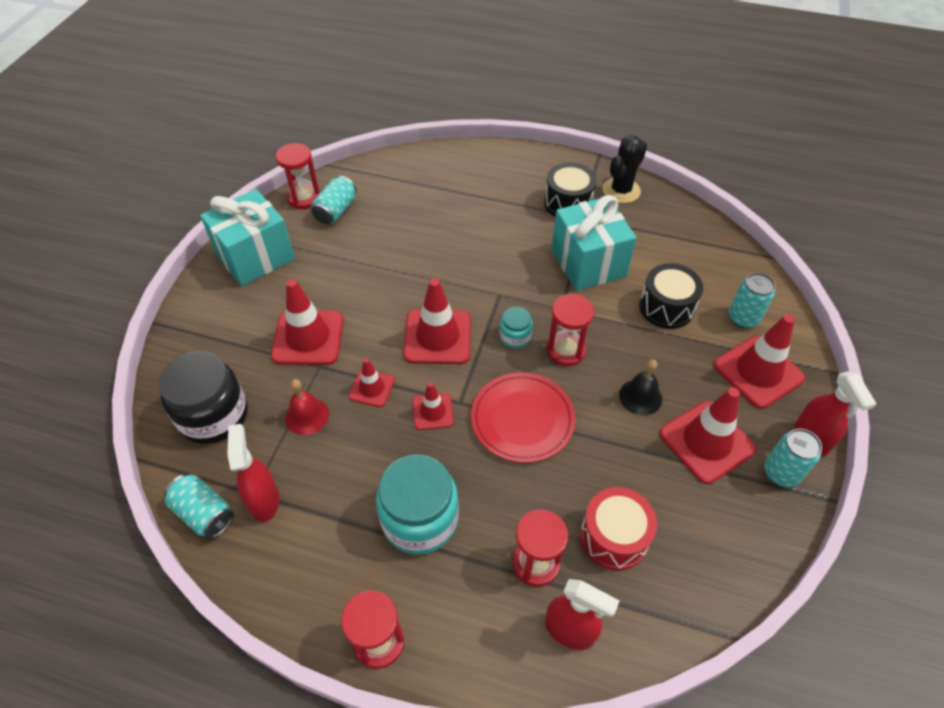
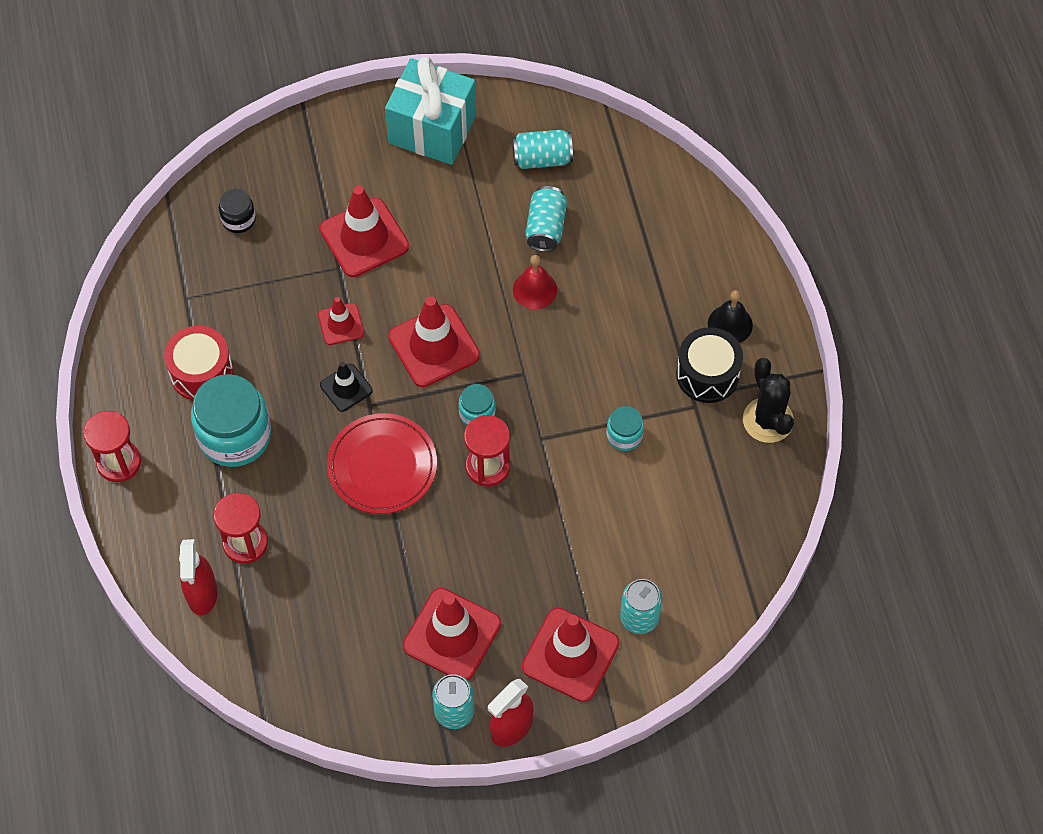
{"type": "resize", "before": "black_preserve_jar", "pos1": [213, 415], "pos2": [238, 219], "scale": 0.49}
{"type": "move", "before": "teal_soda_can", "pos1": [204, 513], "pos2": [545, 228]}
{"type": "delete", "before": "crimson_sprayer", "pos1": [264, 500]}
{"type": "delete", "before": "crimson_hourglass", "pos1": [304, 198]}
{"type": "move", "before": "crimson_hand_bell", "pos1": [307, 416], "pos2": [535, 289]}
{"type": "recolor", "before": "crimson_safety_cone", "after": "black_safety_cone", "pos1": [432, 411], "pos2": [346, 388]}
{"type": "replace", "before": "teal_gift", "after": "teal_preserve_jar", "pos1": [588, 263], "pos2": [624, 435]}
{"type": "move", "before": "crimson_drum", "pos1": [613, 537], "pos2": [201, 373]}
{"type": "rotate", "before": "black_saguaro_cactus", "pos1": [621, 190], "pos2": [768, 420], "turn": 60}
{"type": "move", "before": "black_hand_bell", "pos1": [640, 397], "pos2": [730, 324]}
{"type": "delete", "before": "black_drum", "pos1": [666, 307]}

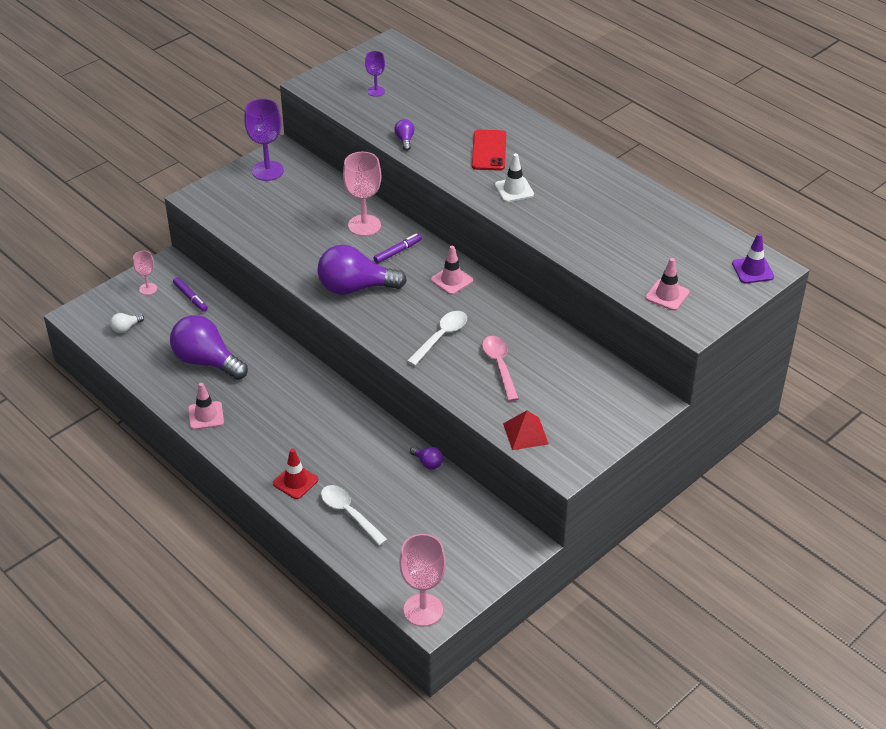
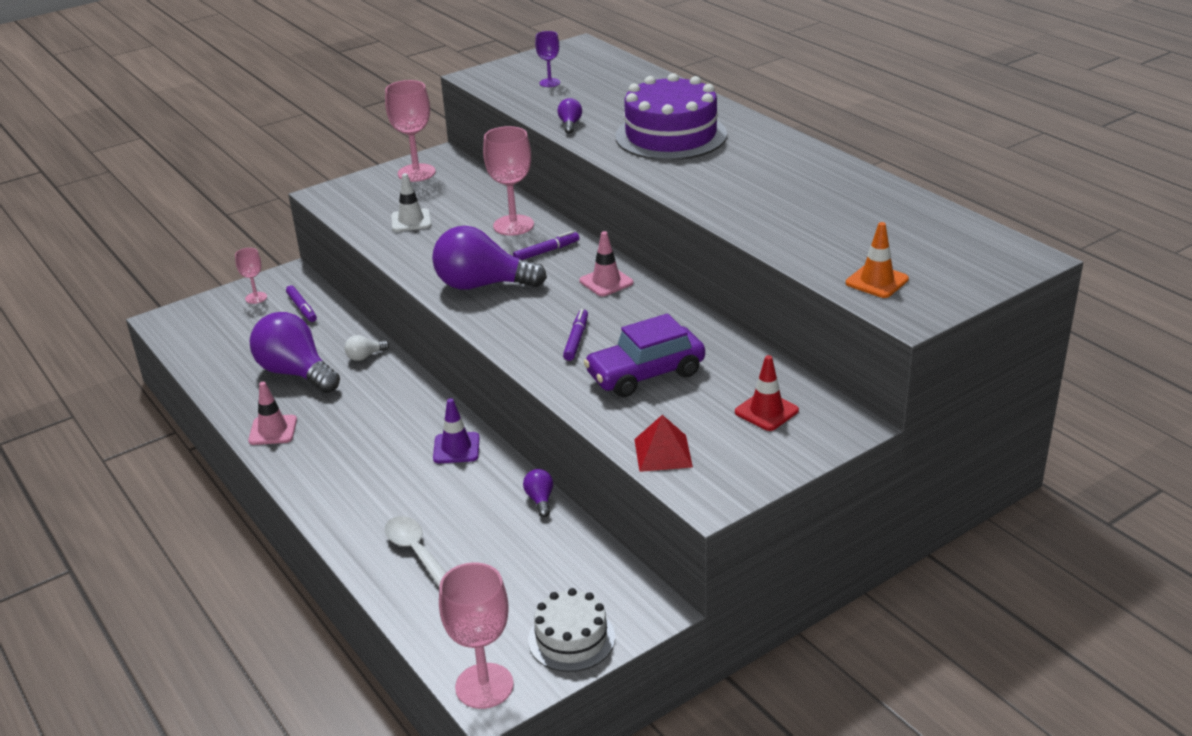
{"type": "move", "before": "pure_white_lightbulb", "pos1": [126, 328], "pos2": [365, 356]}
{"type": "recolor", "before": "violet_goblet", "after": "pink_goblet", "pos1": [267, 171], "pos2": [416, 173]}
{"type": "move", "before": "crimson_safety_cone", "pos1": [295, 482], "pos2": [766, 411]}
{"type": "replace", "before": "pure_white_teaspoon", "after": "violet_felt_pen", "pos1": [441, 337], "pos2": [576, 339]}
{"type": "rotate", "before": "violet_lightbulb", "pos1": [427, 463], "pos2": [540, 500], "turn": -150}
{"type": "replace", "before": "crimson_phone", "after": "violet_layer_cake", "pos1": [489, 150], "pos2": [671, 135]}
{"type": "replace", "before": "pink_teaspoon", "after": "violet_car", "pos1": [499, 366], "pos2": [645, 374]}
{"type": "move", "before": "pure_white_safety_cone", "pos1": [514, 190], "pos2": [411, 221]}
{"type": "recolor", "before": "pink_safety_cone", "after": "orange-coloured_safety_cone", "pos1": [667, 295], "pos2": [877, 281]}
{"type": "move", "before": "violet_safety_cone", "pos1": [752, 270], "pos2": [456, 448]}
{"type": "insert", "after": "pure_white_layer_cake", "pos2": [571, 639]}

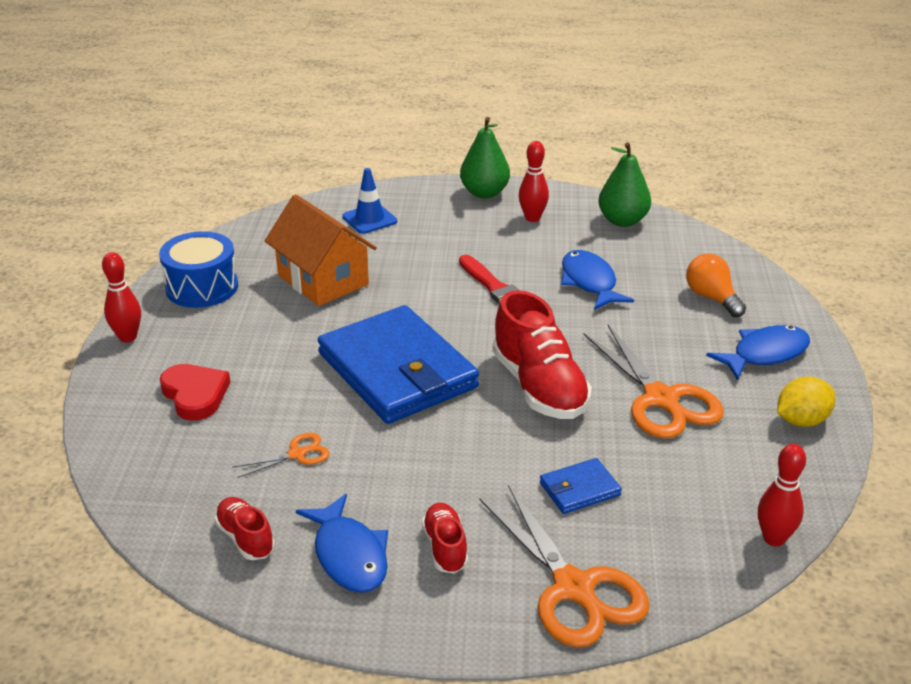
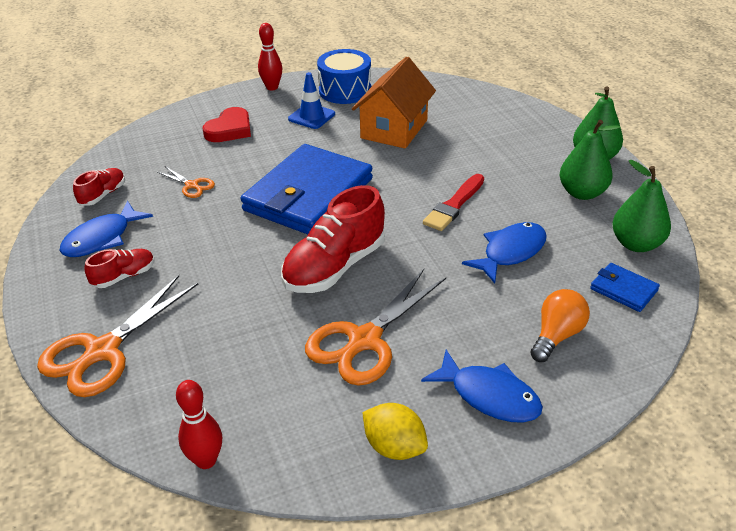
{"type": "move", "before": "cobalt_safety_cone", "pos1": [369, 219], "pos2": [311, 116]}
{"type": "replace", "before": "crimson_tenpin", "after": "leaf-green_toy_pear", "pos1": [532, 218], "pos2": [582, 193]}
{"type": "move", "before": "cobalt_wallet", "pos1": [579, 489], "pos2": [623, 289]}

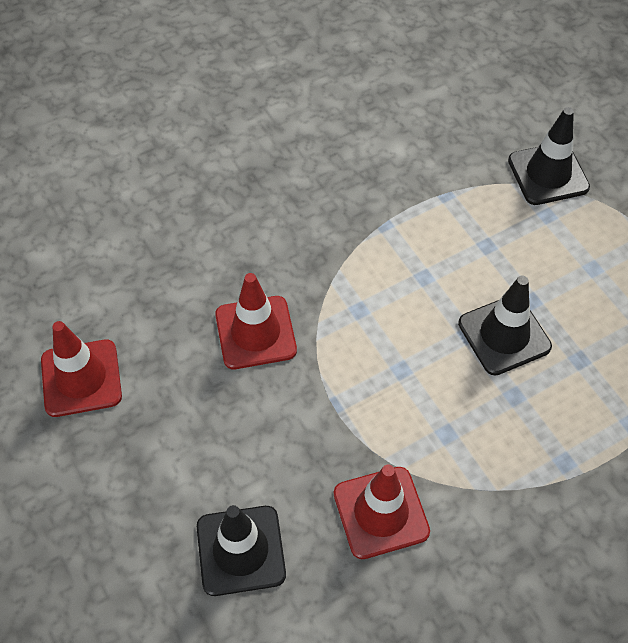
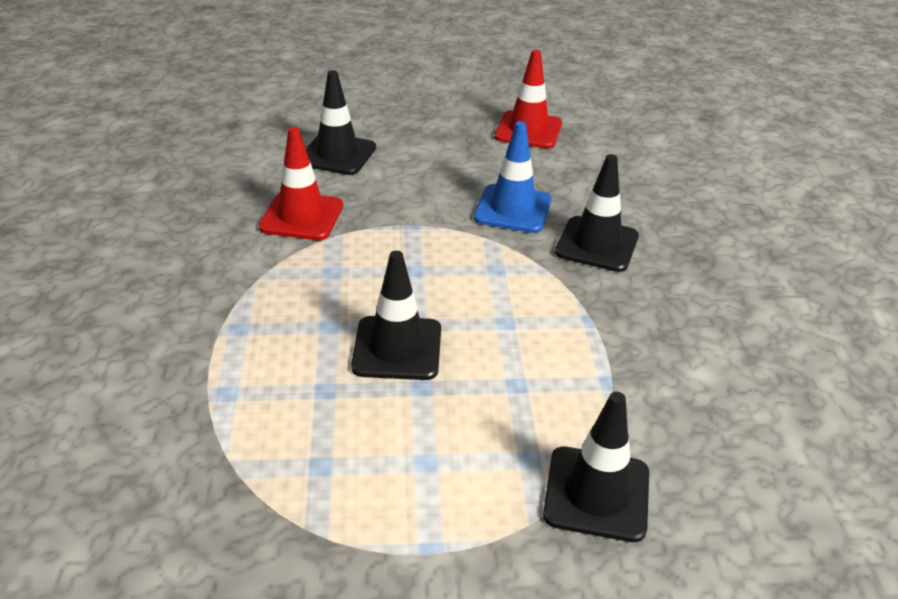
{"type": "recolor", "before": "crimson_safety_cone", "after": "cobalt_safety_cone", "pos1": [255, 332], "pos2": [513, 209]}
{"type": "insert", "after": "black_safety_cone", "pos2": [597, 244]}

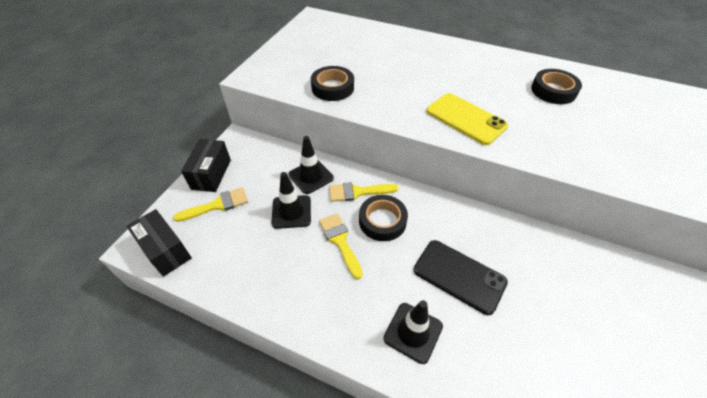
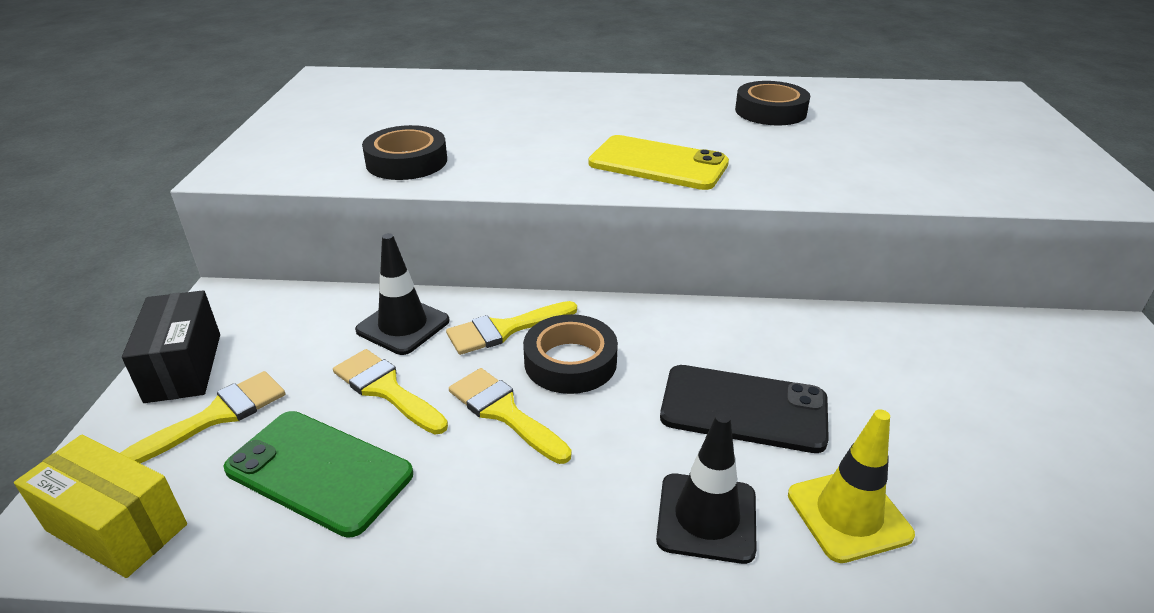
{"type": "recolor", "before": "black_box", "after": "yellow_box", "pos1": [165, 250], "pos2": [116, 527]}
{"type": "replace", "before": "black_safety_cone", "after": "yellow_brush", "pos1": [291, 212], "pos2": [386, 389]}
{"type": "insert", "after": "leaf-green_phone", "pos2": [319, 472]}
{"type": "insert", "after": "yellow_safety_cone", "pos2": [848, 515]}

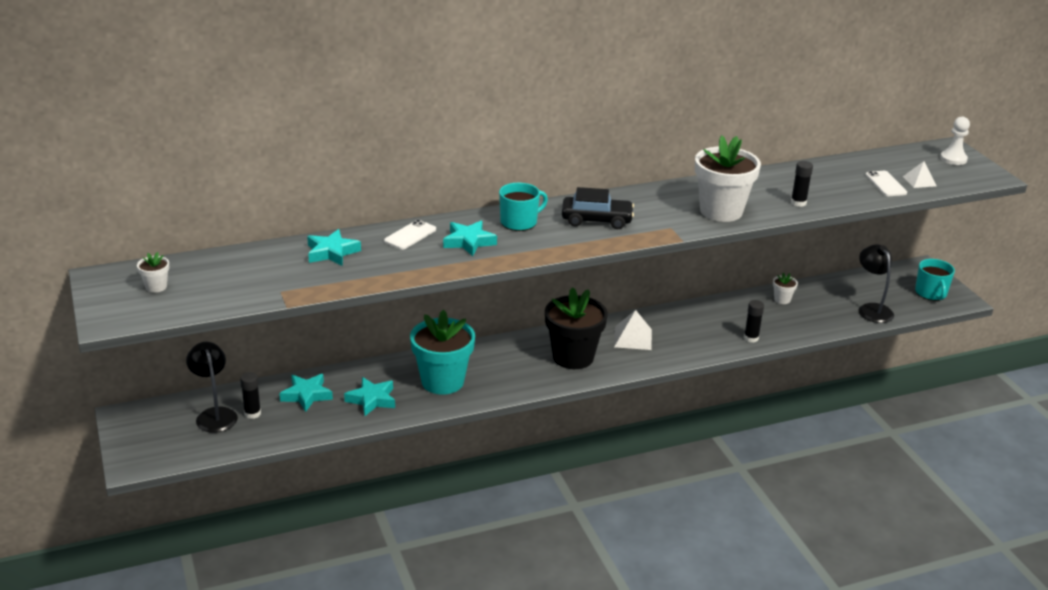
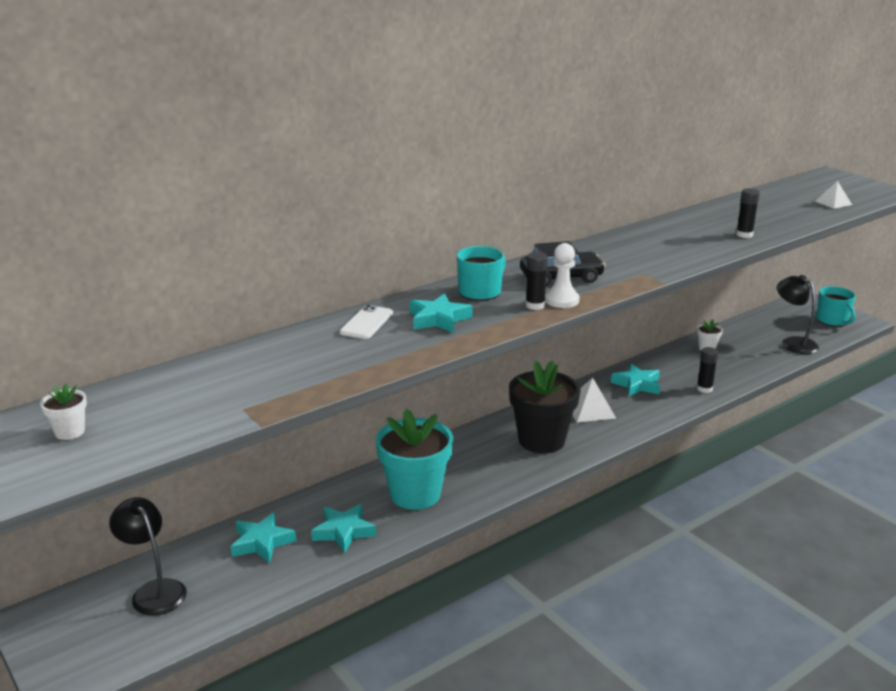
{"type": "move", "before": "black_glue", "pos1": [252, 413], "pos2": [535, 305]}
{"type": "move", "before": "teal_star_shape", "pos1": [332, 252], "pos2": [637, 384]}
{"type": "delete", "before": "pure_white_potted_plant", "pos1": [721, 211]}
{"type": "delete", "before": "pure_white_phone", "pos1": [885, 184]}
{"type": "move", "before": "pure_white_chess_pawn", "pos1": [953, 159], "pos2": [561, 300]}

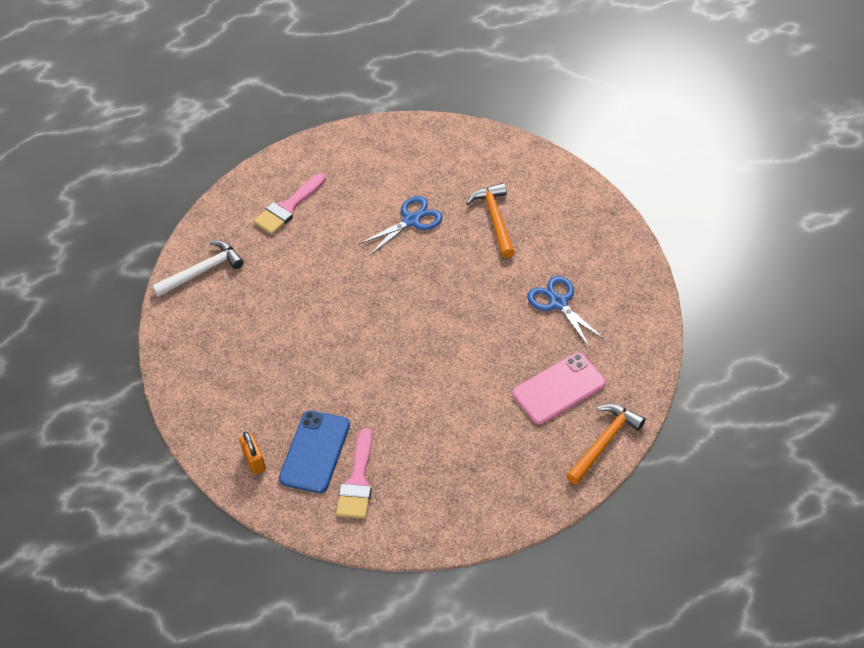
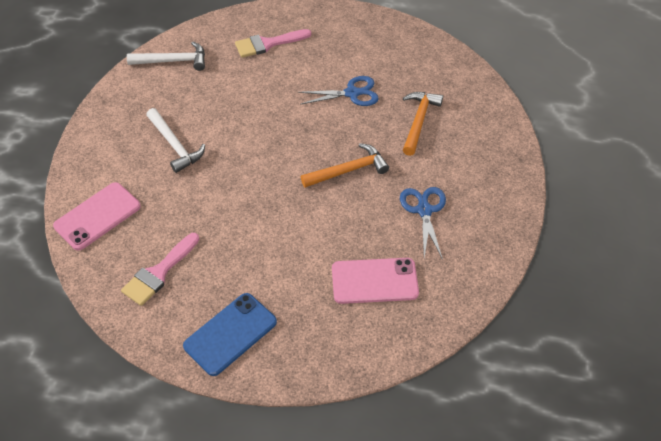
{"type": "replace", "before": "orange-coloured_lock", "after": "pink_phone", "pos1": [254, 461], "pos2": [97, 216]}
{"type": "move", "before": "cobalt_phone", "pos1": [315, 452], "pos2": [230, 334]}
{"type": "move", "before": "orange-coloured_carpenter's_hammer", "pos1": [604, 442], "pos2": [348, 170]}
{"type": "insert", "after": "pure_white_carpenter's_hammer", "pos2": [175, 145]}

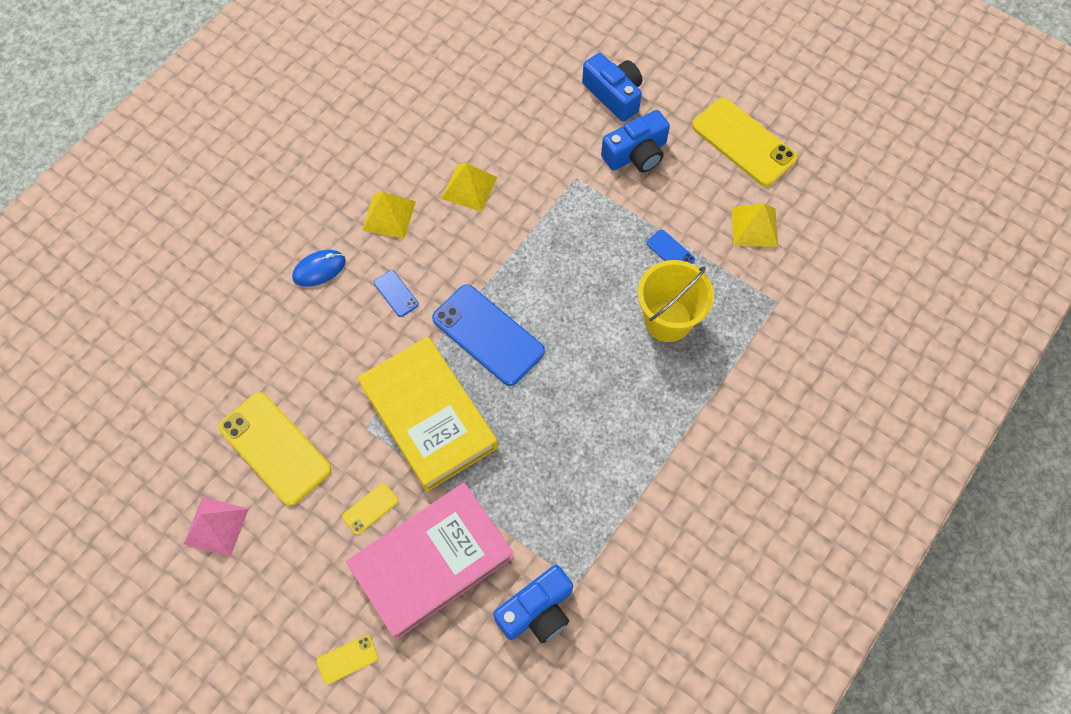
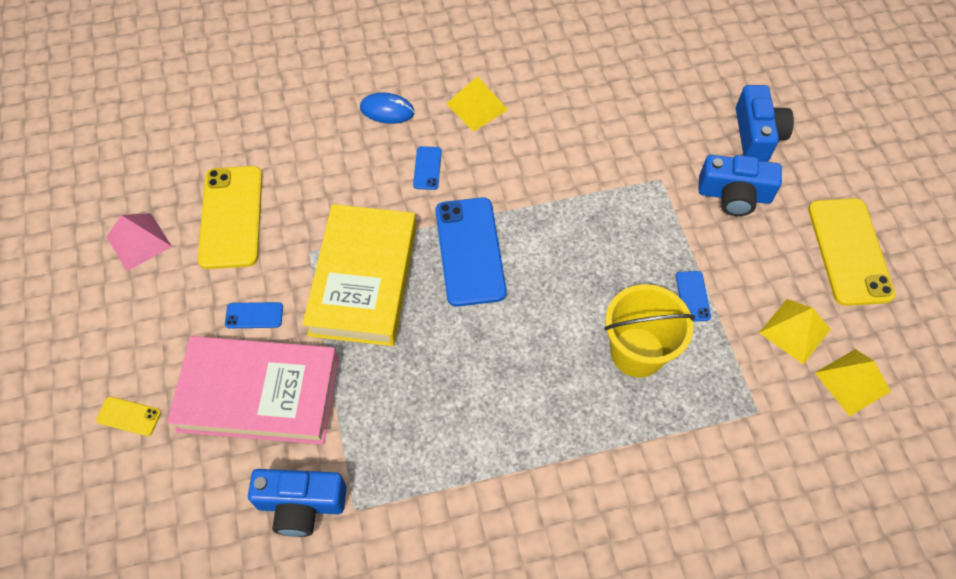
{"type": "recolor", "before": "yellow_phone", "after": "cobalt_phone", "pos1": [370, 508], "pos2": [254, 315]}
{"type": "move", "before": "yellow_pyramid_shape", "pos1": [469, 187], "pos2": [852, 382]}

